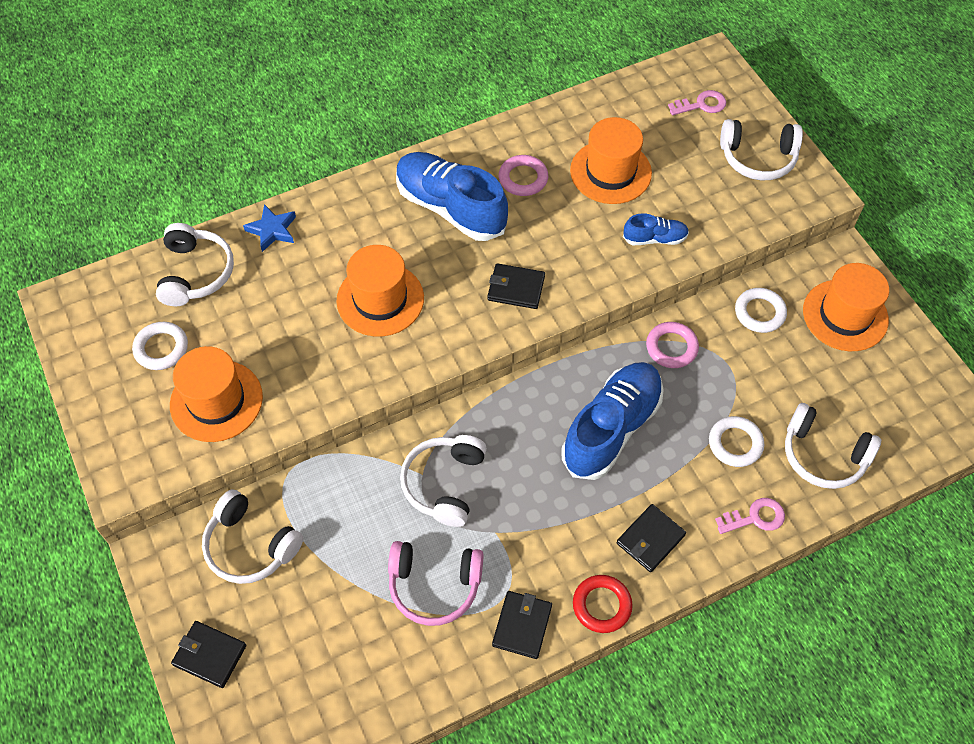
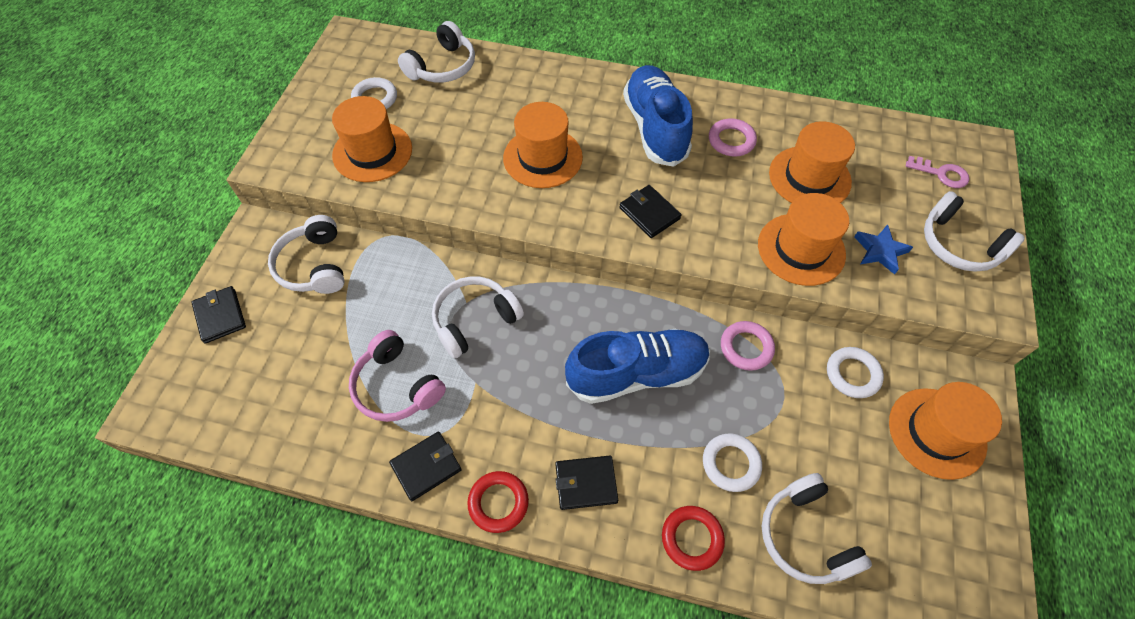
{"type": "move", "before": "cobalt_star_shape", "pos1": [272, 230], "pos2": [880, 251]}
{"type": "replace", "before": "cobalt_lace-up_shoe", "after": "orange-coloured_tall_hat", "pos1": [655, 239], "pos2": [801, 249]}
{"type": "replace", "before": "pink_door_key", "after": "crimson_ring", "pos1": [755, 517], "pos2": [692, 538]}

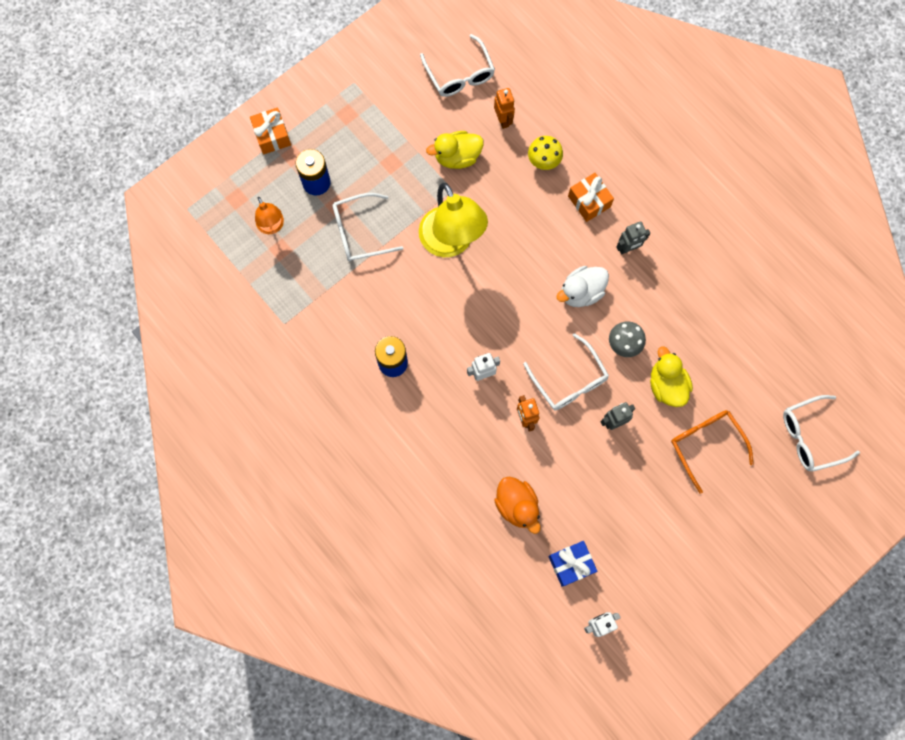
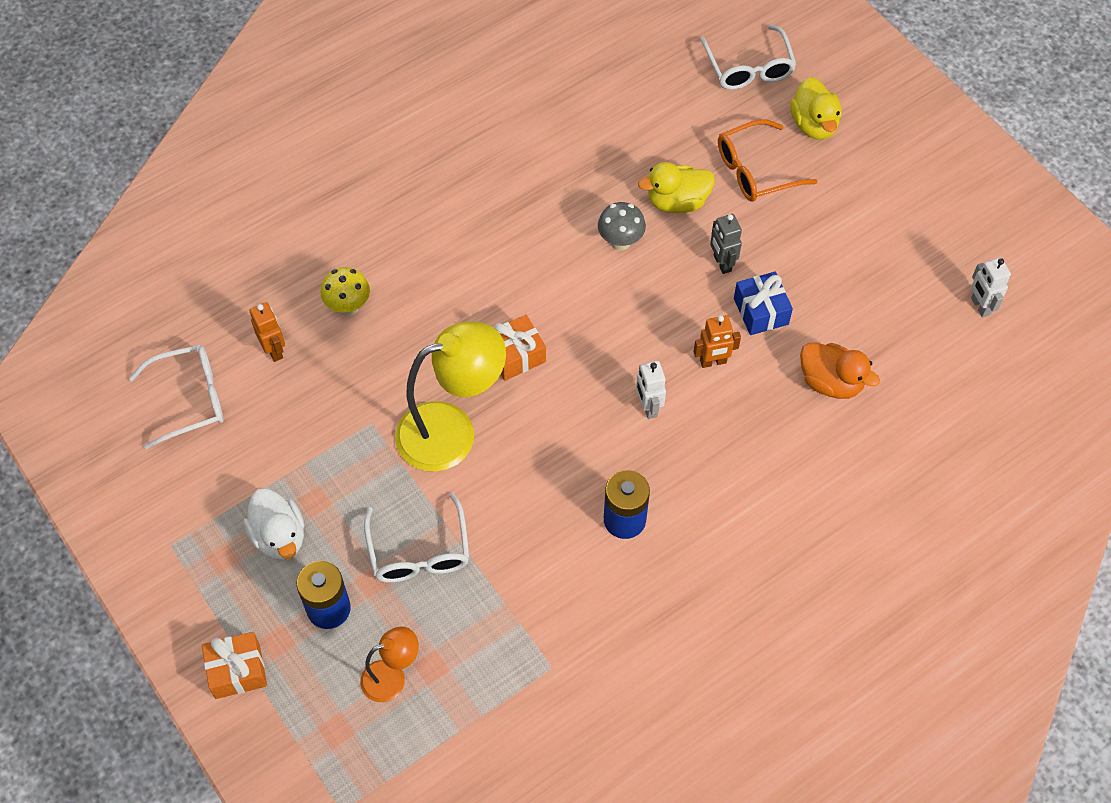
{"type": "move", "before": "yellow_toy_duck", "pos1": [457, 157], "pos2": [814, 125]}
{"type": "rotate", "before": "orange-coloured_toy_robot", "pos1": [503, 120], "pos2": [274, 350], "turn": 75}
{"type": "rotate", "before": "orange-coloured_toy_duck", "pos1": [517, 505], "pos2": [831, 382], "turn": 60}
{"type": "delete", "before": "pure_white_eyeglasses", "pos1": [569, 380]}
{"type": "move", "before": "cobalt_gift", "pos1": [571, 564], "pos2": [761, 311]}
{"type": "move", "before": "pure_white_toy_duck", "pos1": [581, 292], "pos2": [279, 536]}
{"type": "move", "before": "orange-coloured_gift", "pos1": [589, 201], "pos2": [515, 355]}
{"type": "delete", "before": "gray_toy_robot", "pos1": [628, 248]}

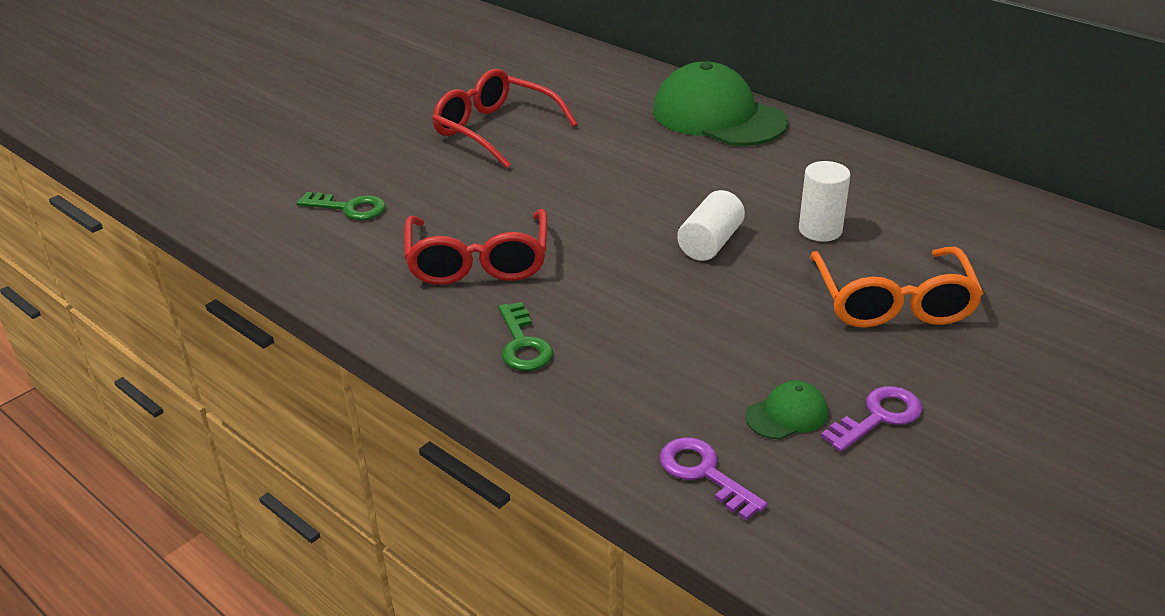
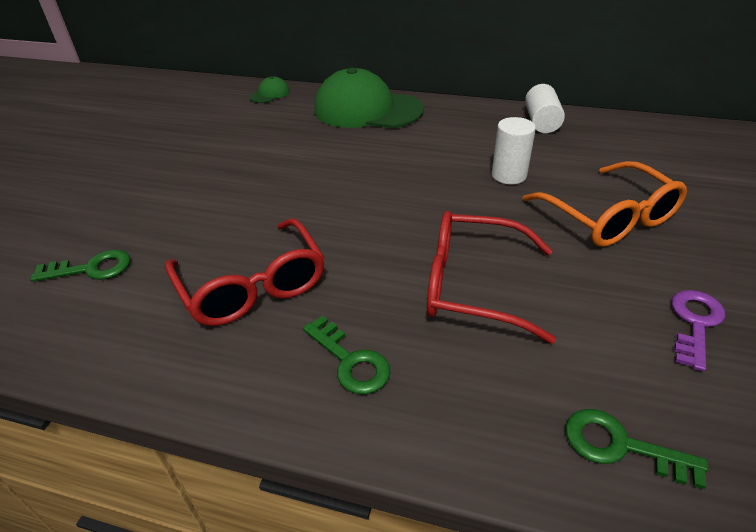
{"type": "move", "before": "crimson_eyeglasses", "pos1": [495, 130], "pos2": [473, 285]}
{"type": "recolor", "before": "violet_door_key", "after": "leaf-green_door_key", "pos1": [704, 473], "pos2": [620, 446]}
{"type": "move", "before": "pure_white_solid_cylinder", "pos1": [710, 243], "pos2": [541, 122]}
{"type": "move", "before": "leaf-green_baseball_cap", "pos1": [787, 414], "pos2": [270, 94]}

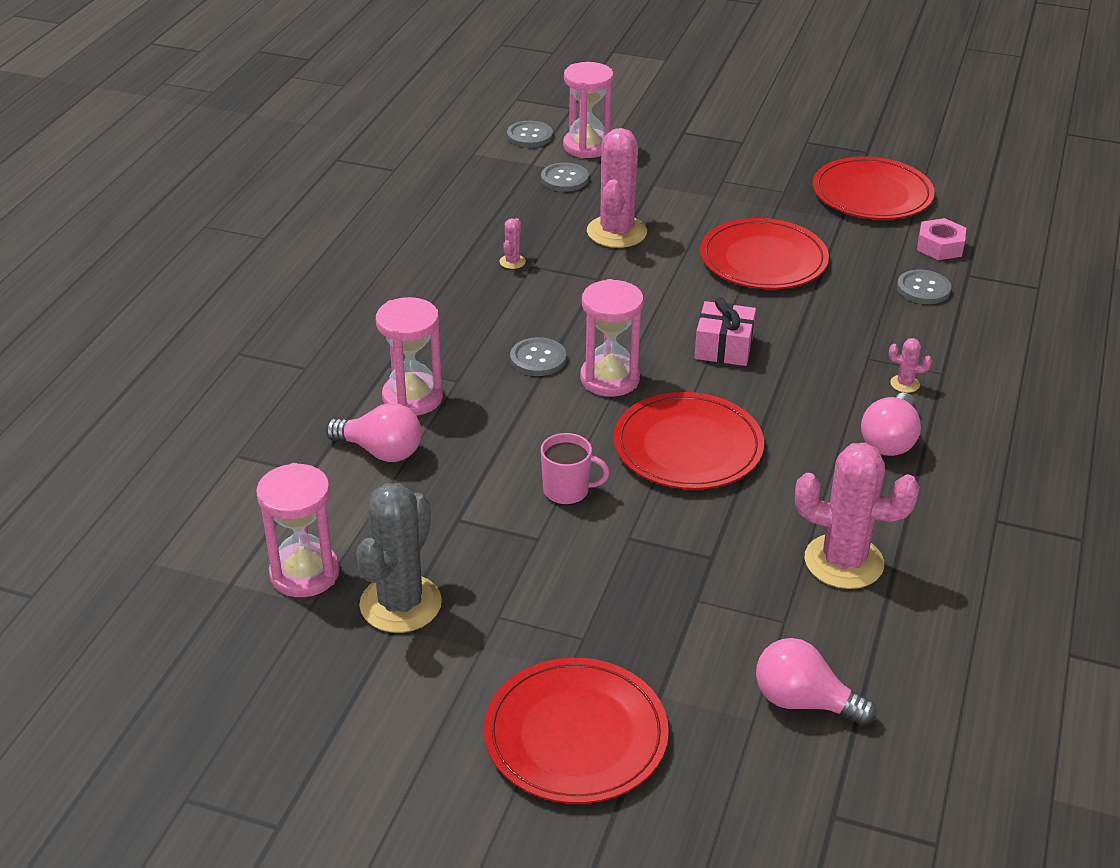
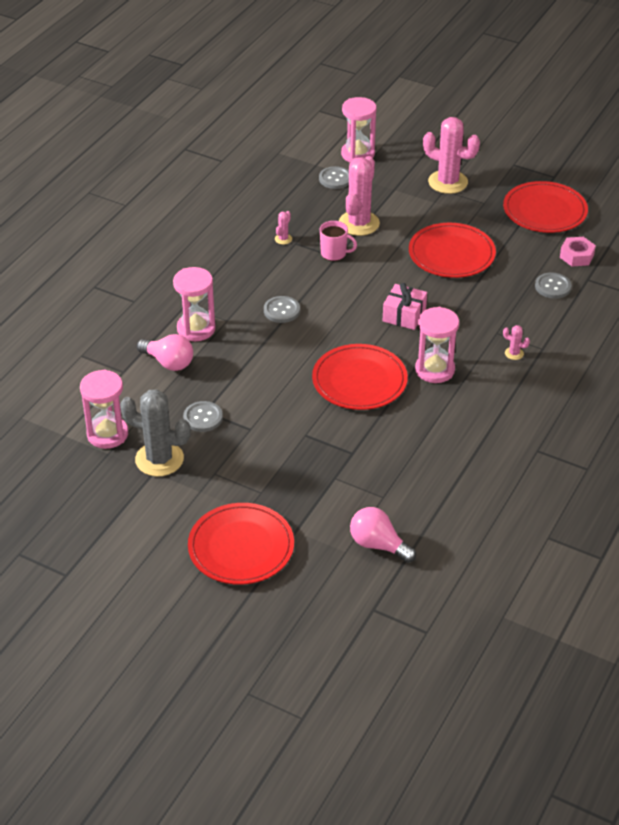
{"type": "rotate", "before": "gray_saguaro_cactus", "pos1": [400, 604], "pos2": [159, 459], "turn": 75}
{"type": "move", "before": "gray_button", "pos1": [529, 136], "pos2": [203, 418]}
{"type": "move", "before": "pink_tea_mug", "pos1": [567, 491], "pos2": [334, 253]}
{"type": "move", "before": "pink_hourglass", "pos1": [610, 379], "pos2": [434, 370]}
{"type": "move", "before": "pink_saguaro_cactus", "pos1": [843, 562], "pos2": [448, 182]}
{"type": "delete", "before": "pink_lightbulb", "pos1": [890, 440]}

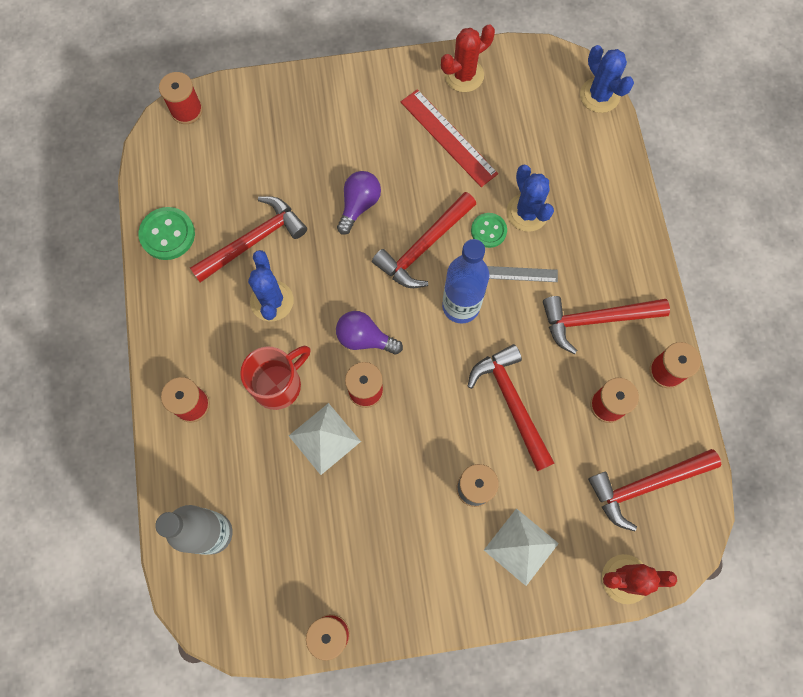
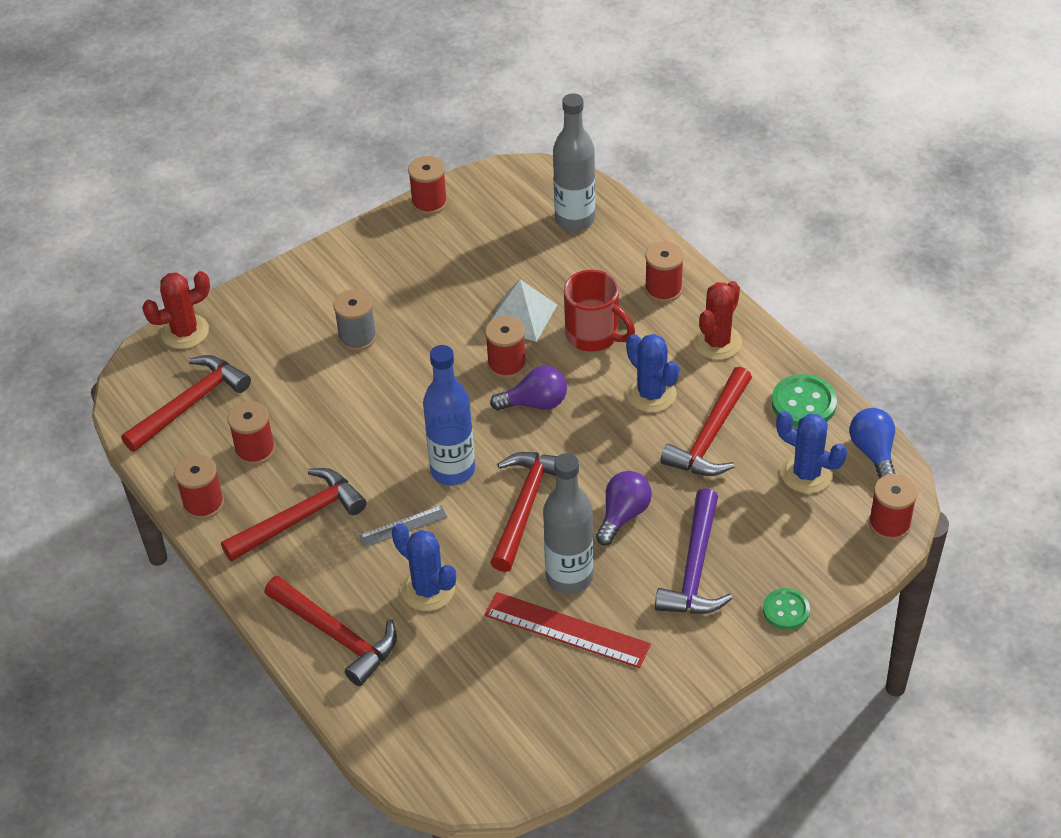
{"type": "rotate", "before": "crimson_tea_mug", "pos1": [279, 384], "pos2": [594, 335], "turn": -75}
{"type": "rotate", "before": "violet_lightbulb", "pos1": [359, 205], "pos2": [623, 515], "turn": -150}
{"type": "move", "before": "crimson_saguaro_cactus", "pos1": [464, 75], "pos2": [717, 342]}
{"type": "move", "before": "crimson_carpenter's_hammer", "pos1": [512, 403], "pos2": [336, 635]}
{"type": "move", "before": "leaf-green_button", "pos1": [488, 231], "pos2": [786, 610]}
{"type": "delete", "before": "pure_white_pyramid_shape", "pos1": [521, 546]}
{"type": "move", "before": "cobalt_saguaro_cactus", "pos1": [599, 95], "pos2": [806, 474]}
{"type": "insert", "after": "gray_drink_bottle", "pos2": [569, 577]}
{"type": "insert", "after": "violet_carpenter's_hammer", "pos2": [695, 568]}
{"type": "insert", "after": "cobalt_lightbulb", "pos2": [873, 452]}

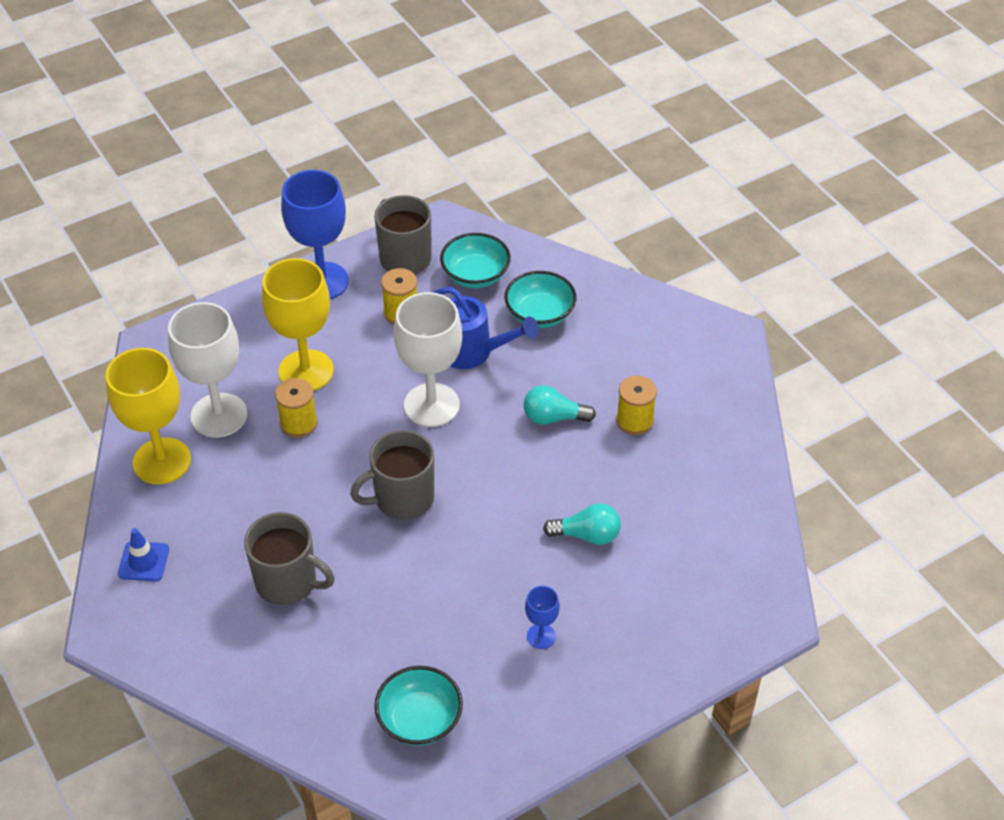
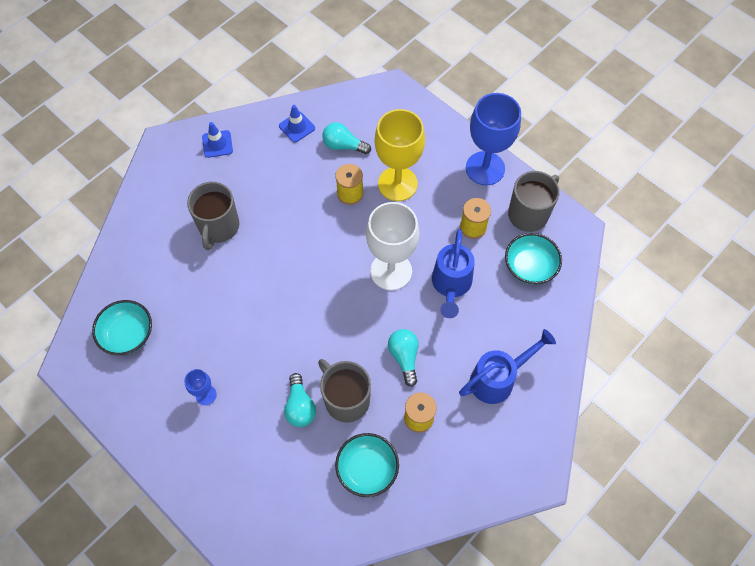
{"type": "replace", "before": "yellow_goblet", "after": "cobalt_safety_cone", "pos1": [162, 461], "pos2": [297, 127]}
{"type": "replace", "before": "pure_white_goblet", "after": "teal_lightbulb", "pos1": [219, 415], "pos2": [343, 145]}
{"type": "move", "before": "gray_tea_mug", "pos1": [402, 499], "pos2": [346, 399]}
{"type": "move", "before": "teal_bowl", "pos1": [540, 314], "pos2": [367, 469]}
{"type": "insert", "after": "cobalt_watering_can", "pos2": [497, 379]}

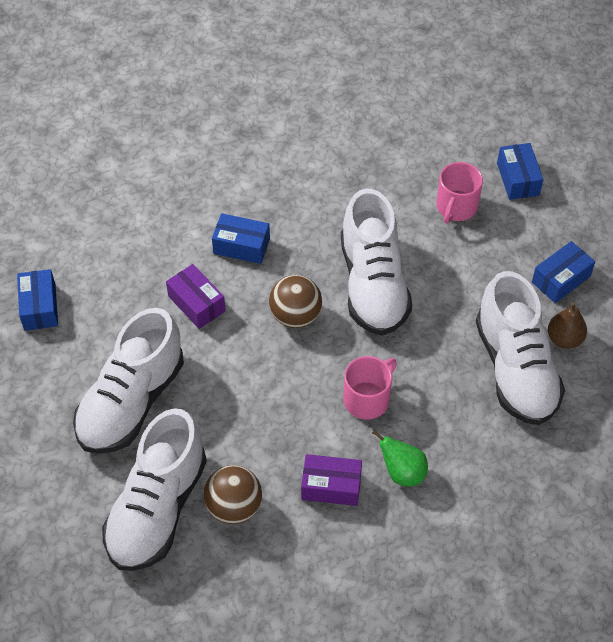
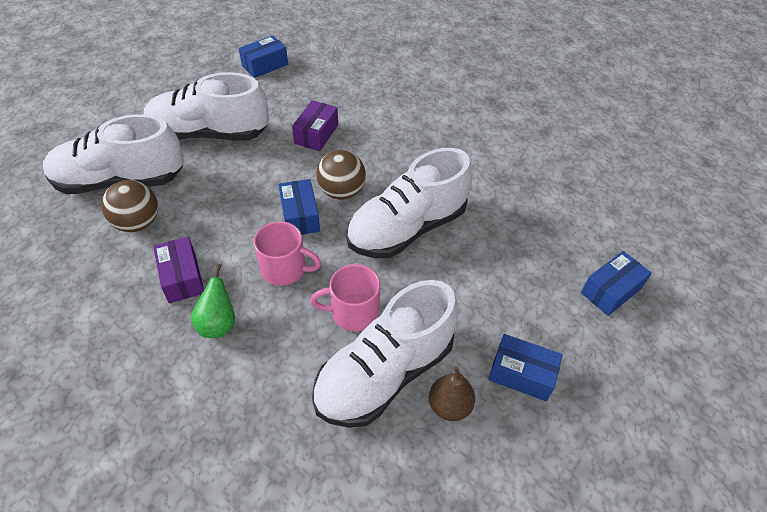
{"type": "move", "before": "cobalt_box", "pos1": [241, 246], "pos2": [300, 216]}
{"type": "move", "before": "pink_tea_mug", "pos1": [456, 207], "pos2": [353, 312]}

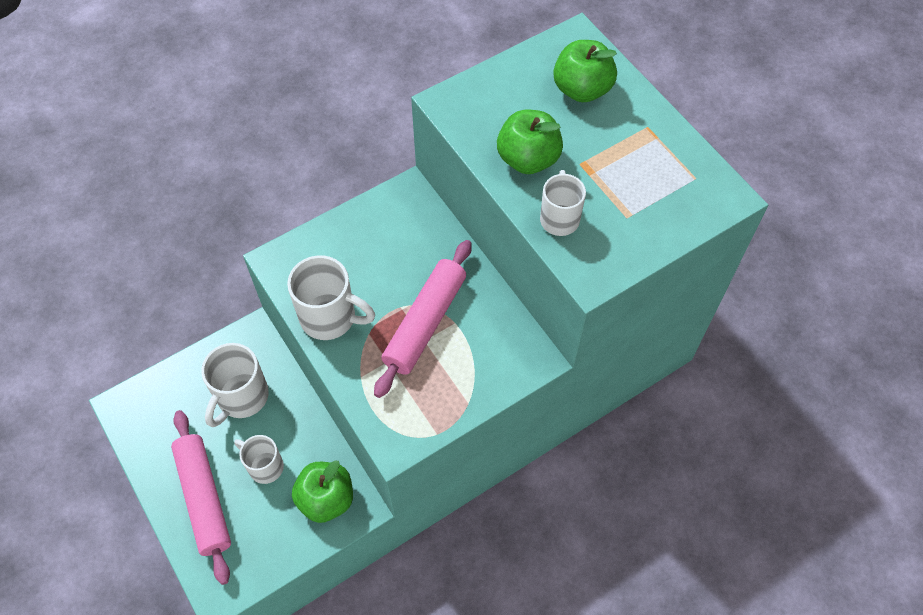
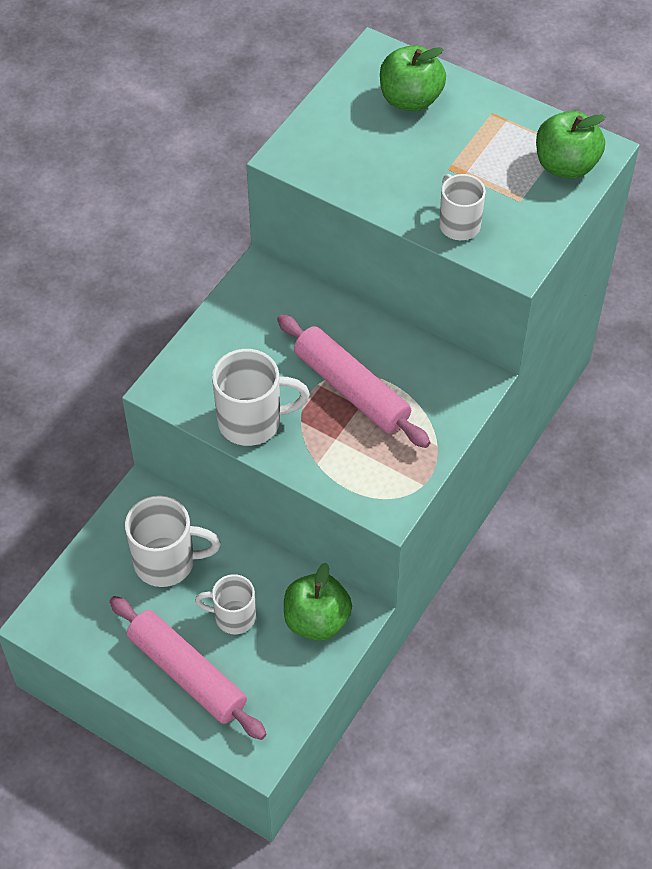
{"type": "rotate", "before": "pure_white_tea_mug", "pos1": [241, 398], "pos2": [167, 562], "turn": -90}
{"type": "rotate", "before": "pink_pastry_roller", "pos1": [425, 323], "pos2": [351, 389], "turn": -45}
{"type": "move", "before": "leaf-green_apple_fruit", "pos1": [528, 159], "pos2": [565, 165]}

